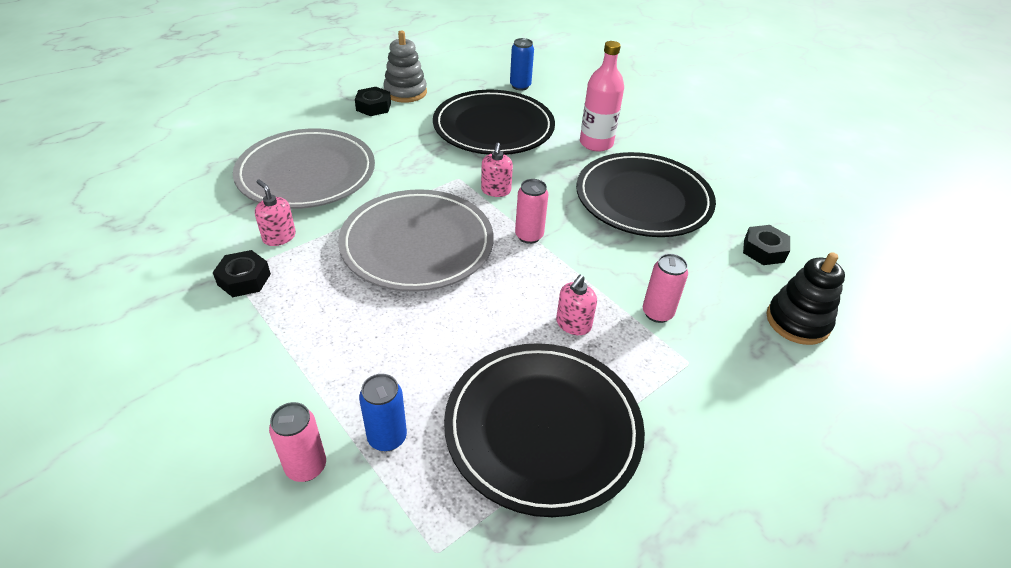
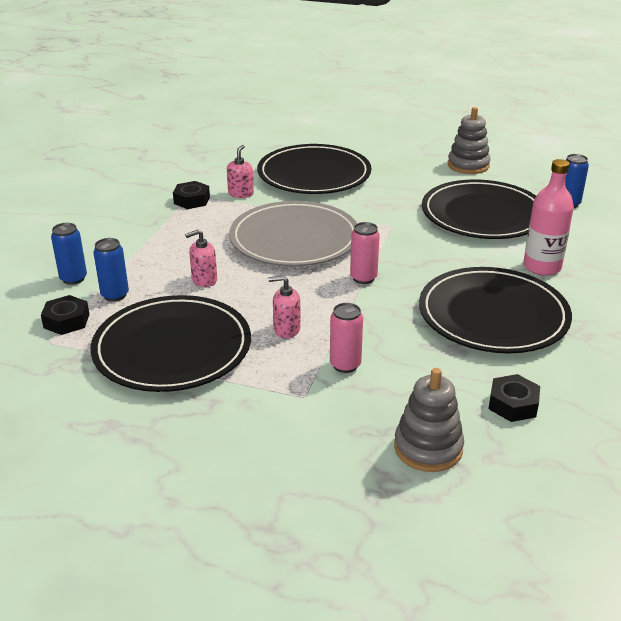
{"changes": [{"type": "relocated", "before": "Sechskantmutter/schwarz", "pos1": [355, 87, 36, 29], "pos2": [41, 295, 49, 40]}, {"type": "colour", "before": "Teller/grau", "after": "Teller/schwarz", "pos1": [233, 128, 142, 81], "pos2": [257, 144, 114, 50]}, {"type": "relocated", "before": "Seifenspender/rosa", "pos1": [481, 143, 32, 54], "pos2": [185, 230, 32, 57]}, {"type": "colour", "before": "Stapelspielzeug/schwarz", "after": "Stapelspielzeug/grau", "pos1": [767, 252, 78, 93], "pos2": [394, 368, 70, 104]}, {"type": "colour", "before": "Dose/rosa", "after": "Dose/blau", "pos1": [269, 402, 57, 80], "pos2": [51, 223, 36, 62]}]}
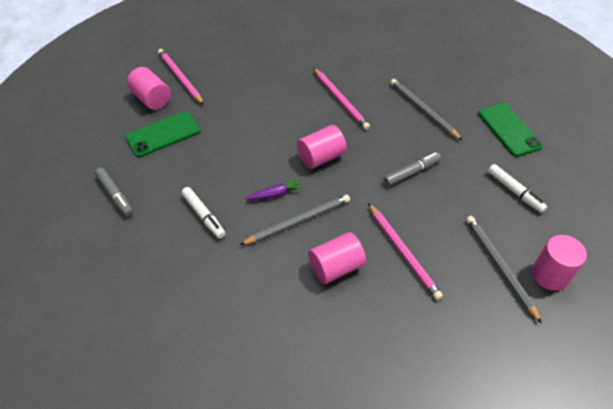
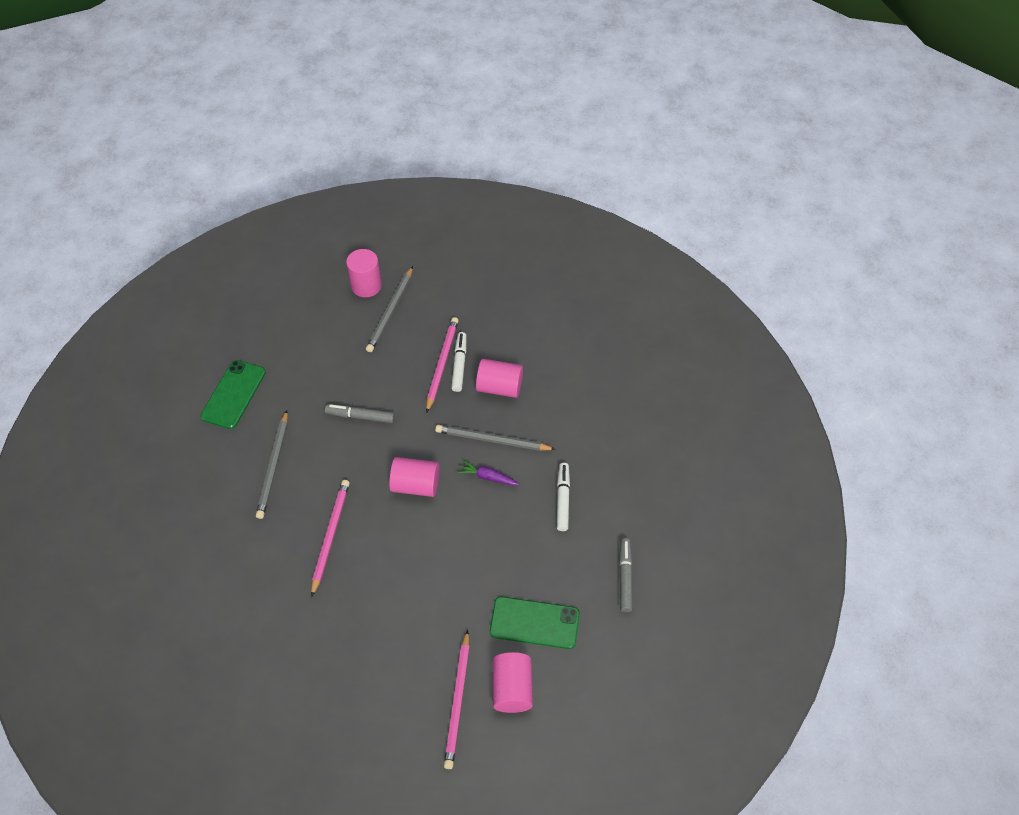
{"changes": [{"type": "relocated", "before": "Filzstift/weiß", "pos1": [488, 164, 59, 49], "pos2": [451, 332, 15, 60]}]}
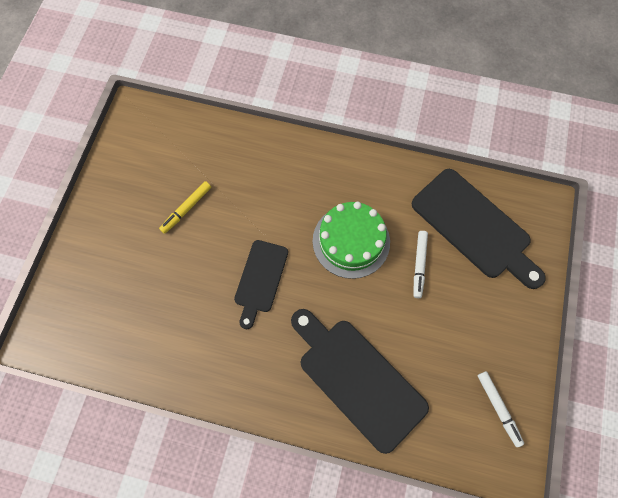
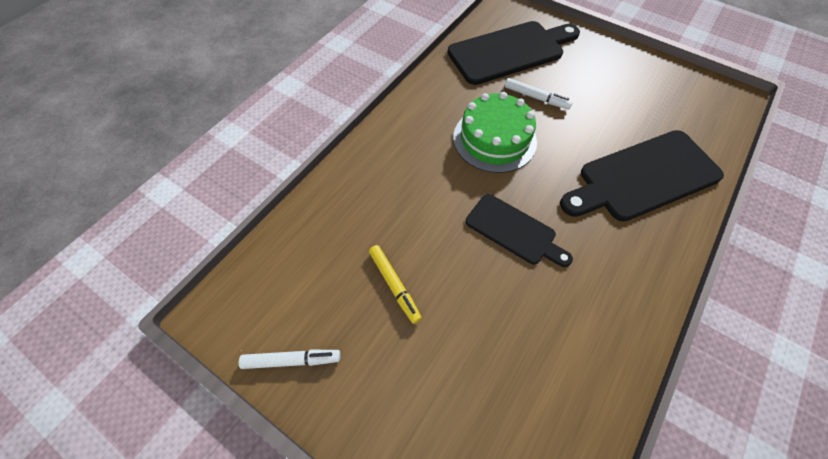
{"changes": [{"type": "relocated", "before": "Filzstift/weiß", "pos1": [478, 371, 46, 76], "pos2": [239, 350, 102, 19]}]}
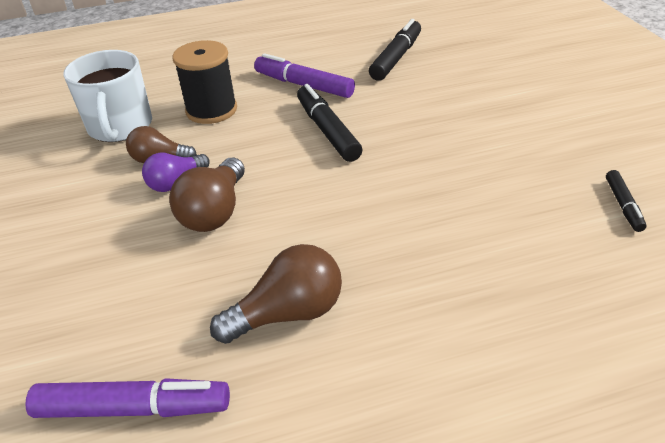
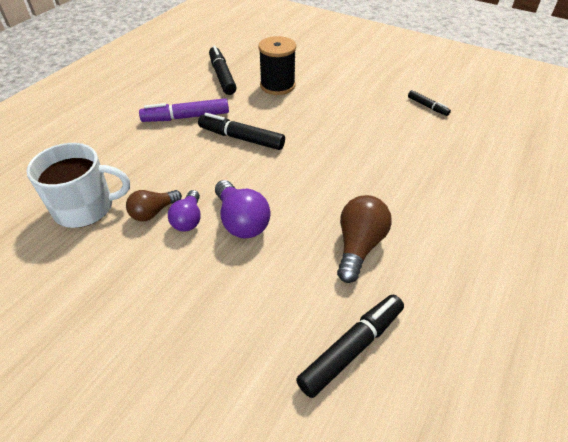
{"changes": [{"type": "relocated", "before": "Garnrolle/schwarz", "pos1": [172, 40, 65, 84], "pos2": [258, 36, 38, 59]}, {"type": "spun", "before": "Tasse/weiß", "pos1": [63, 50, 89, 92], "pos2": [26, 143, 104, 85], "turn": -45}, {"type": "colour", "before": "Glühbirne/braun", "after": "Glühbirne/lila", "pos1": [169, 157, 76, 75], "pos2": [215, 180, 56, 59]}, {"type": "colour", "before": "Filzstift/lila", "after": "Filzstift/schwarz", "pos1": [25, 379, 205, 39], "pos2": [296, 295, 108, 103]}]}
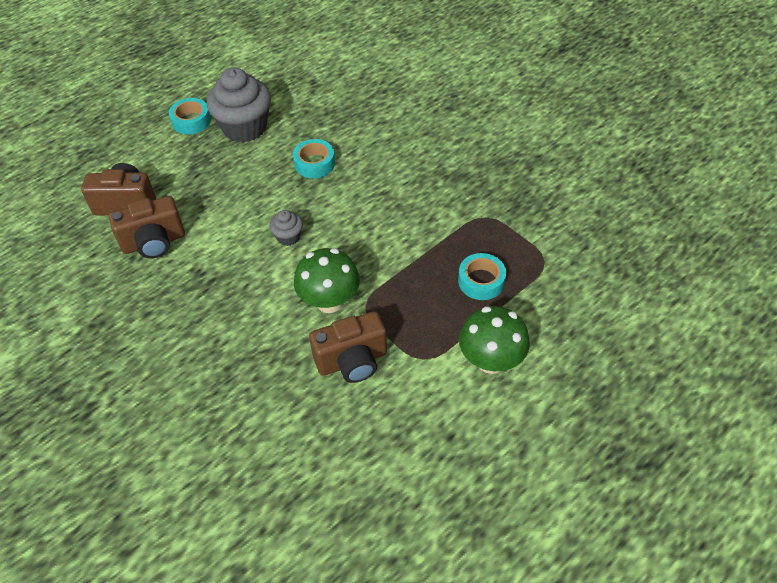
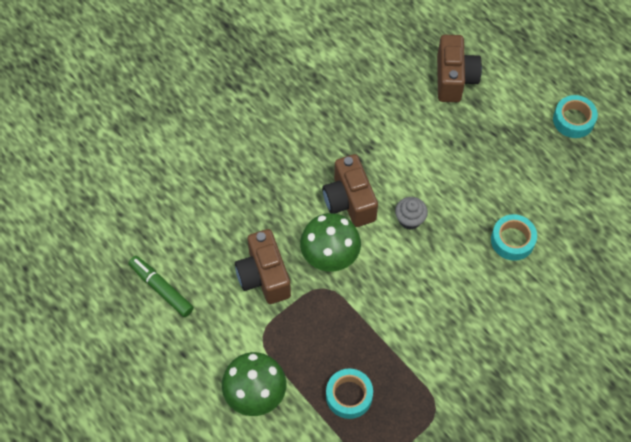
{"changes": [{"type": "missing", "before": "Muffin/grau", "pos1": [207, 68, 64, 75]}, {"type": "relocated", "before": "Kamera/braun", "pos1": [109, 196, 76, 62], "pos2": [322, 154, 56, 73]}, {"type": "appeared", "after": "Filzstift/grün", "pos2": [128, 256, 66, 61]}]}
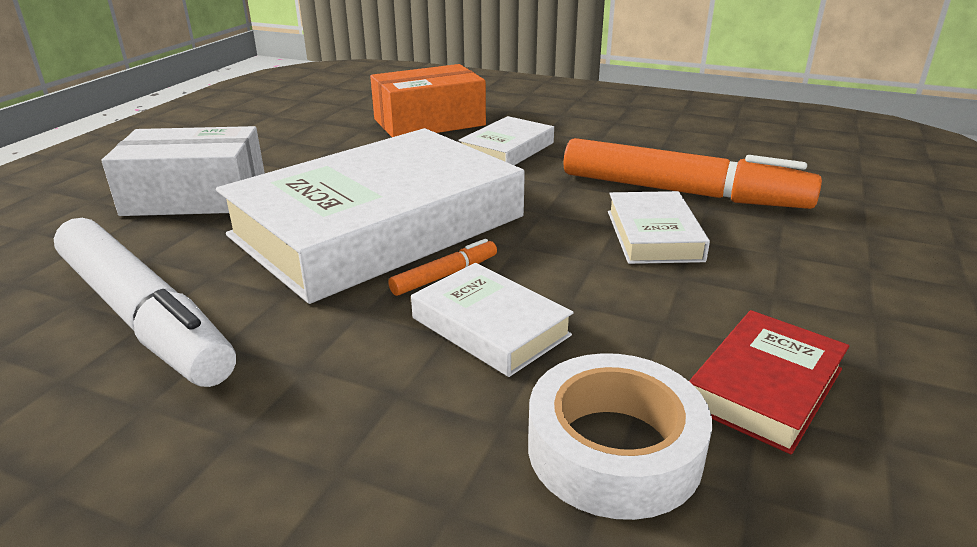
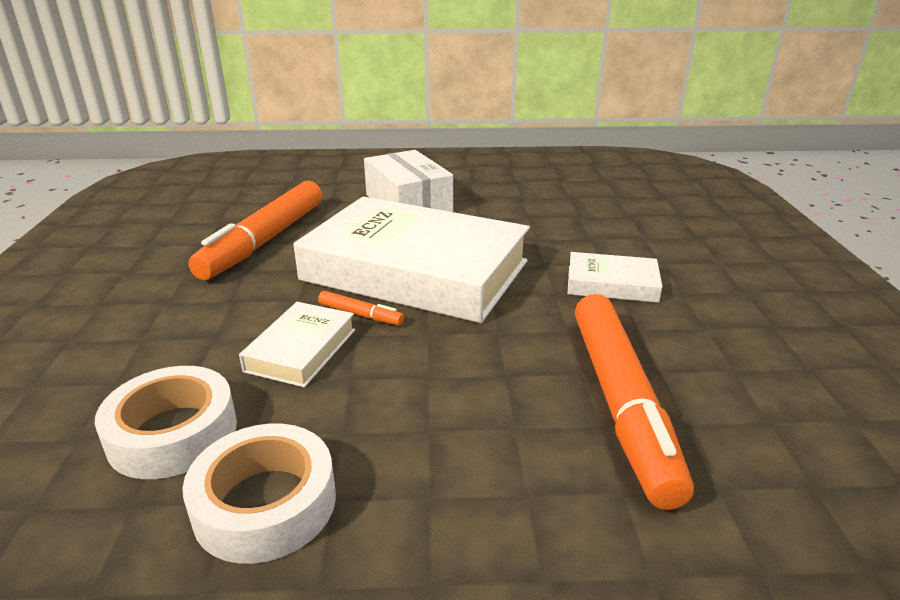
{"changes": [{"type": "missing", "before": "Schachtel/orange", "pos1": [370, 64, 116, 73]}, {"type": "missing", "before": "Buch/weiß", "pos1": [608, 191, 102, 73]}, {"type": "colour", "before": "Filzstift/weiß", "after": "Filzstift/orange", "pos1": [54, 218, 182, 169], "pos2": [188, 181, 134, 99]}, {"type": "exchanged", "before": "Buch/rot", "after": "Klebeband/weiß", "pos1": [689, 310, 160, 145], "pos2": [183, 424, 153, 140]}]}
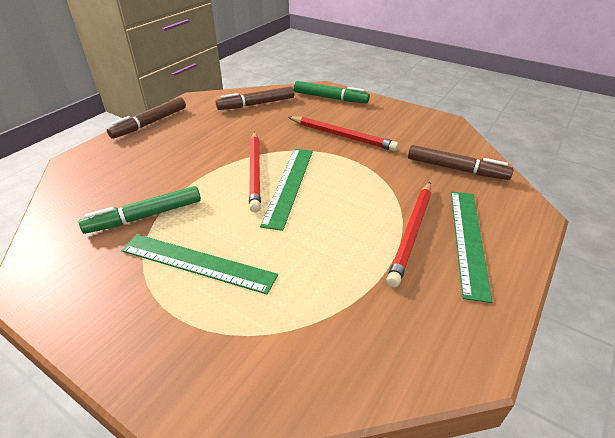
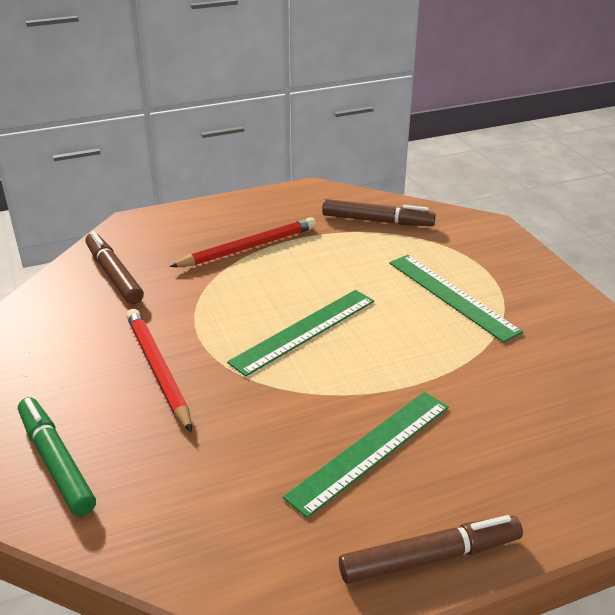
{"changes": [{"type": "relocated", "before": "Filzstift/braun", "pos1": [216, 86, 78, 24], "pos2": [322, 199, 114, 27]}, {"type": "missing", "before": "Bleistift/rot", "pos1": [249, 131, 12, 82]}, {"type": "missing", "before": "Filzstift/grün", "pos1": [79, 186, 122, 48]}, {"type": "relocated", "before": "Lineal/grün", "pos1": [451, 192, 41, 111], "pos2": [283, 392, 166, 126]}]}
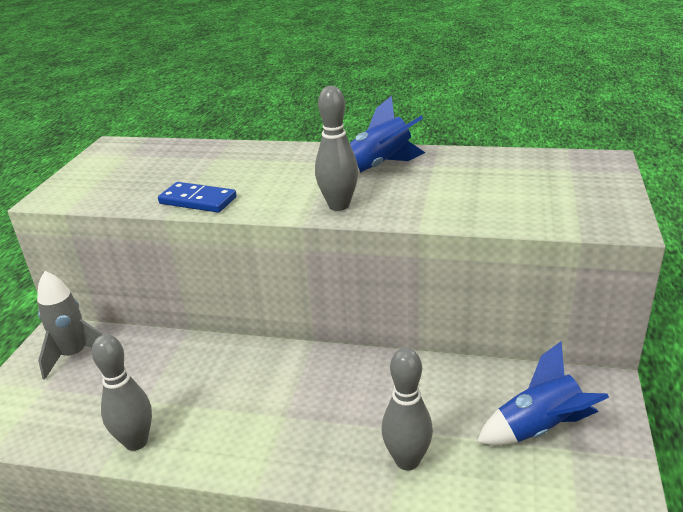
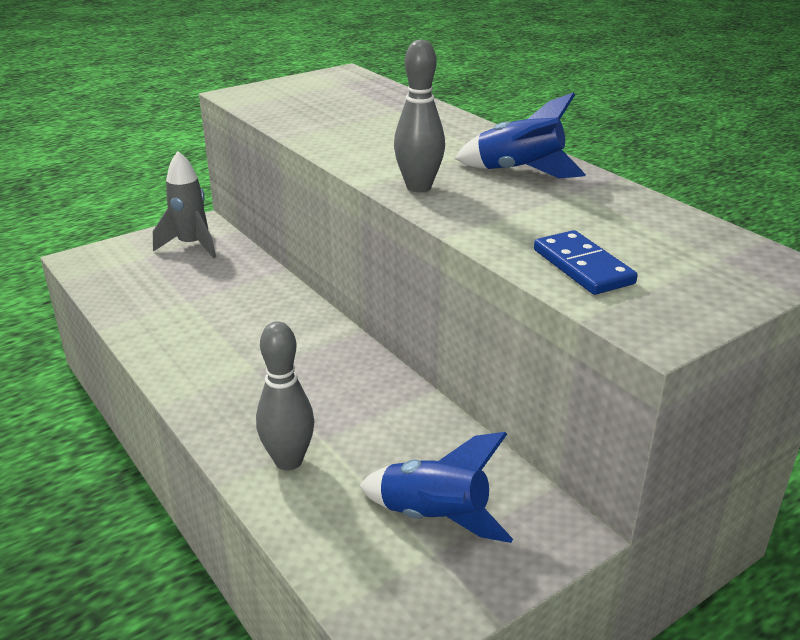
{"changes": [{"type": "relocated", "before": "Dominostein/blau", "pos1": [158, 182, 79, 31], "pos2": [534, 230, 104, 65]}, {"type": "missing", "before": "Bowlingkegel/grau", "pos1": [92, 334, 60, 117]}]}
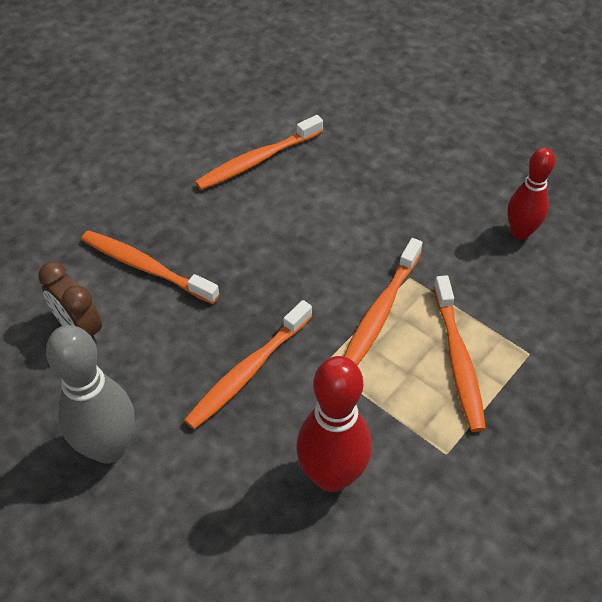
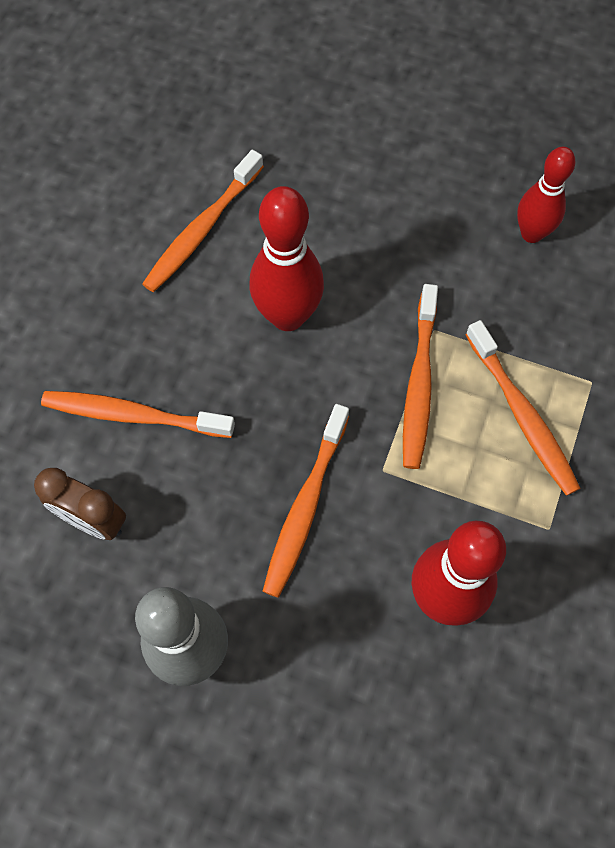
{"changes": [{"type": "appeared", "after": "Bowlingkegel/rot", "pos2": [250, 186, 74, 145]}]}
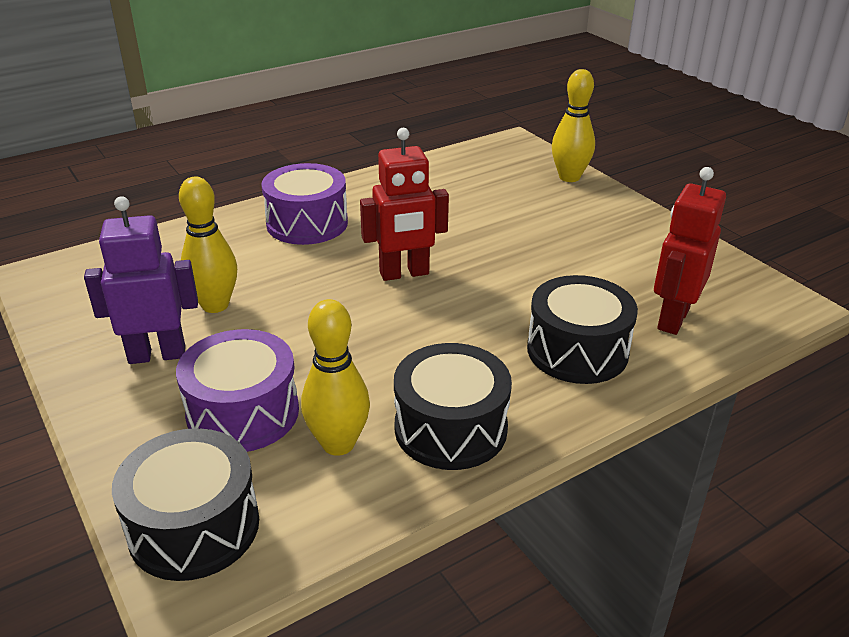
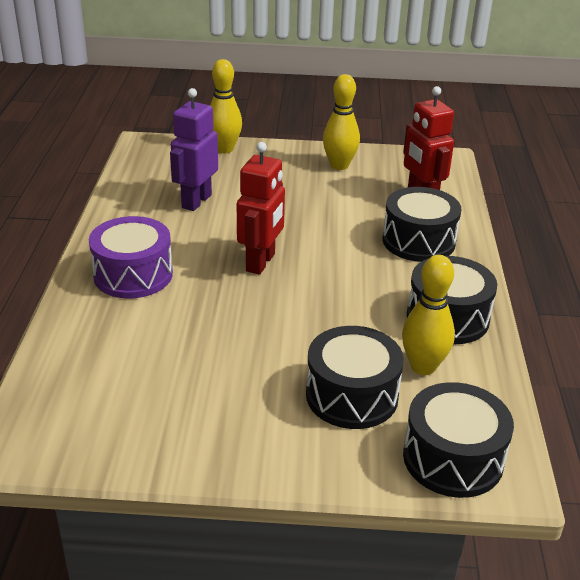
{"changes": [{"type": "relocated", "before": "Bowlingkegel/gelb", "pos1": [179, 177, 58, 136], "pos2": [323, 74, 37, 96]}, {"type": "relocated", "before": "Roboter/lila", "pos1": [84, 196, 114, 168], "pos2": [170, 88, 48, 123]}, {"type": "colour", "before": "Trommel/lila", "after": "Trommel/schwarz", "pos1": [176, 329, 123, 123], "pos2": [306, 326, 98, 103]}]}
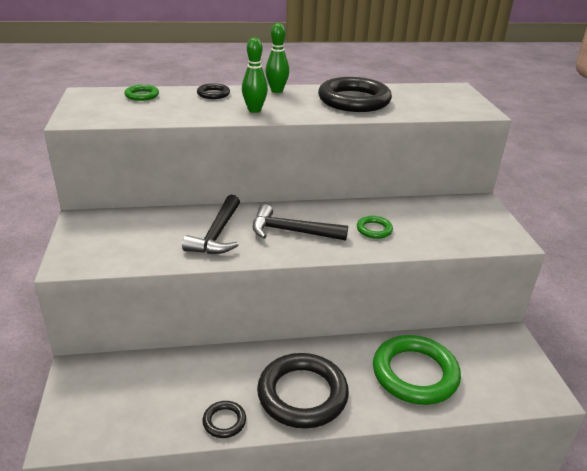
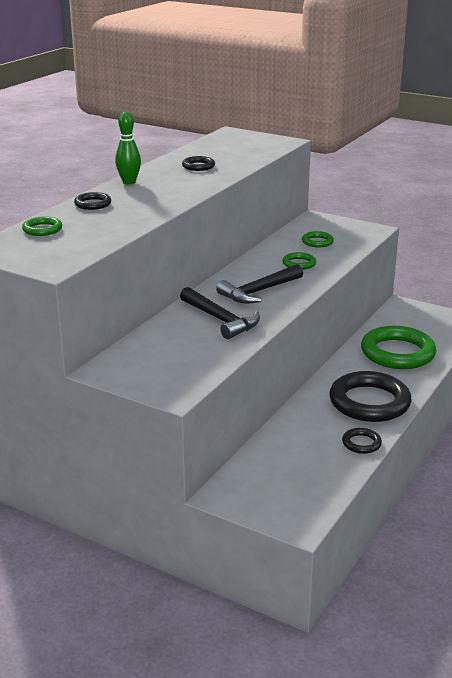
{"changes": [{"type": "missing", "before": "Bowlingkegel/grün", "pos1": [242, 38, 26, 75]}, {"type": "size", "before": "Ring/schwarz", "pos1": [318, 77, 74, 35], "pos2": [182, 156, 33, 15], "scale": 0.45}, {"type": "appeared", "after": "Ring/grün", "pos2": [302, 231, 32, 16]}]}
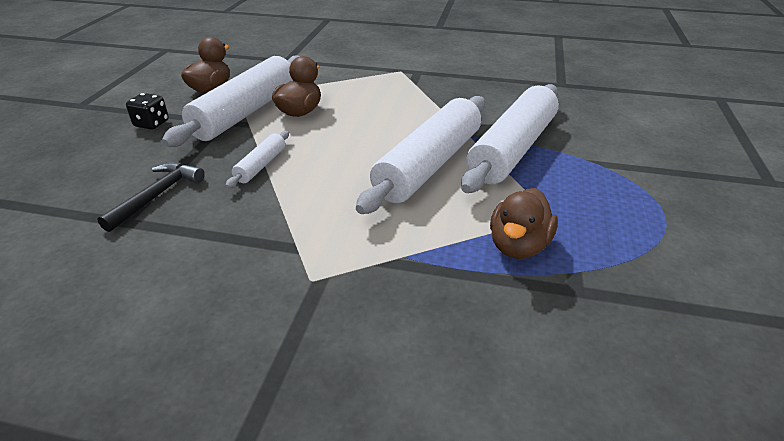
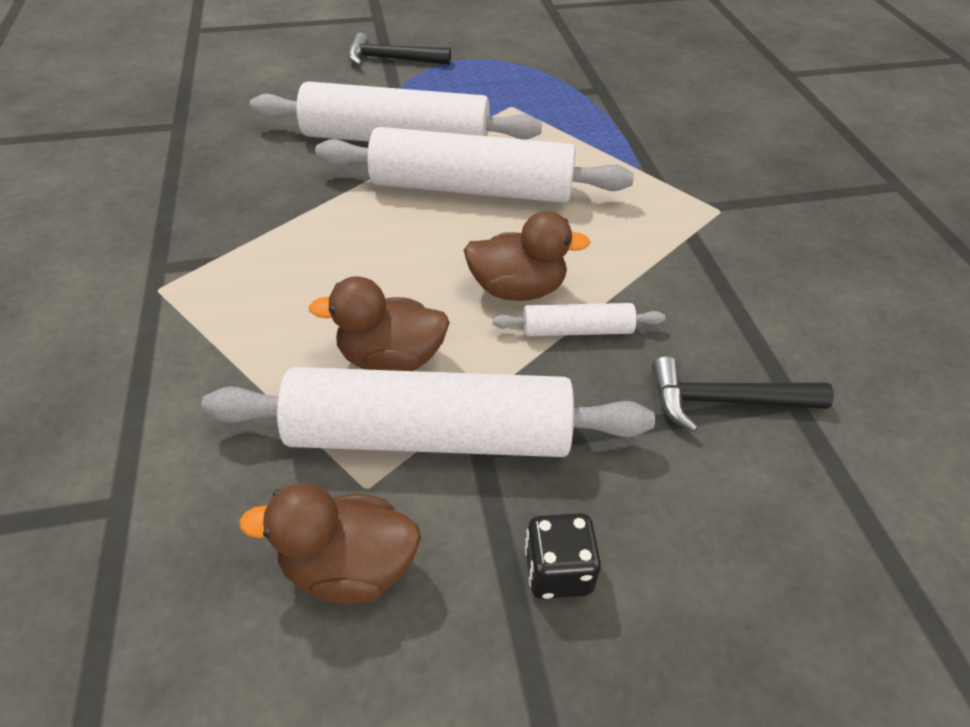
{"changes": [{"type": "relocated", "before": "Ente/braun", "pos1": [490, 188, 68, 71], "pos2": [464, 211, 126, 90]}, {"type": "appeared", "after": "Hammer/schwarz", "pos2": [348, 33, 103, 32]}]}
